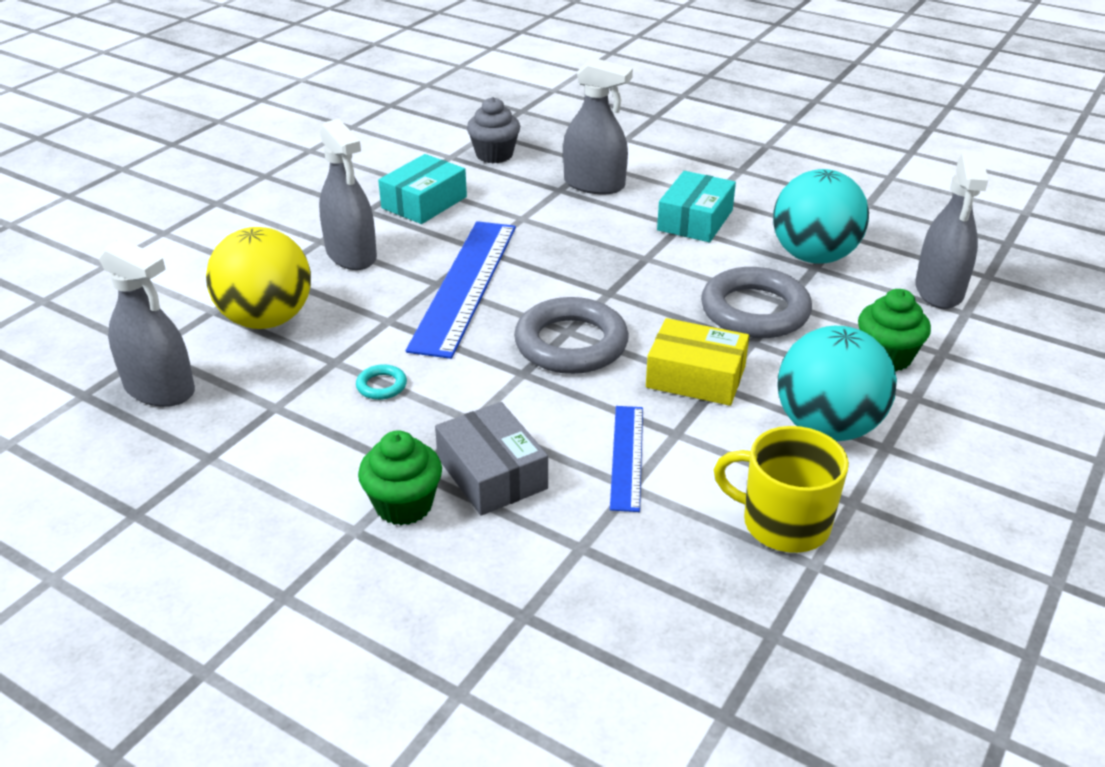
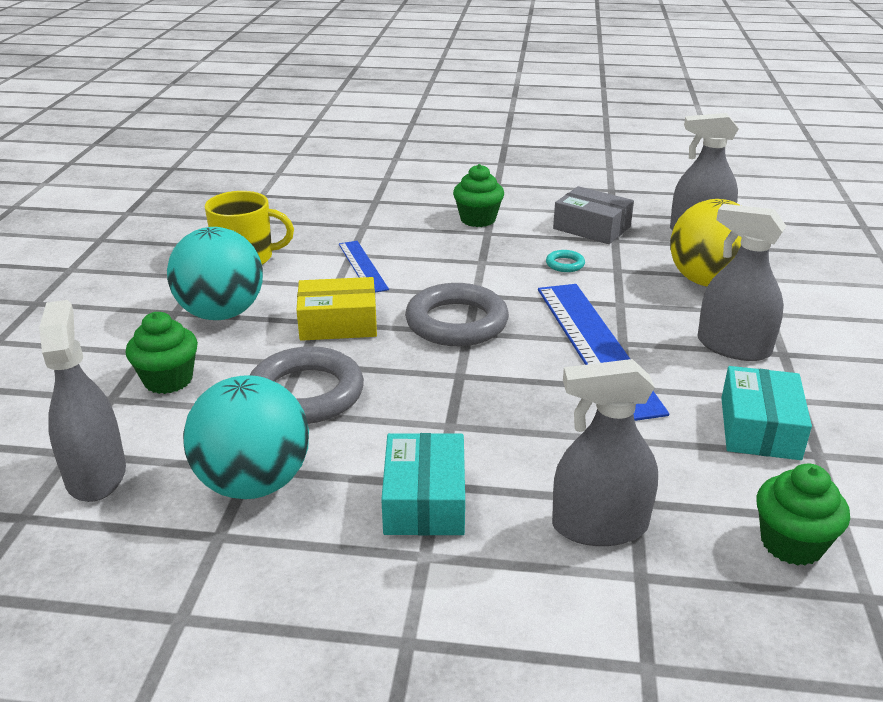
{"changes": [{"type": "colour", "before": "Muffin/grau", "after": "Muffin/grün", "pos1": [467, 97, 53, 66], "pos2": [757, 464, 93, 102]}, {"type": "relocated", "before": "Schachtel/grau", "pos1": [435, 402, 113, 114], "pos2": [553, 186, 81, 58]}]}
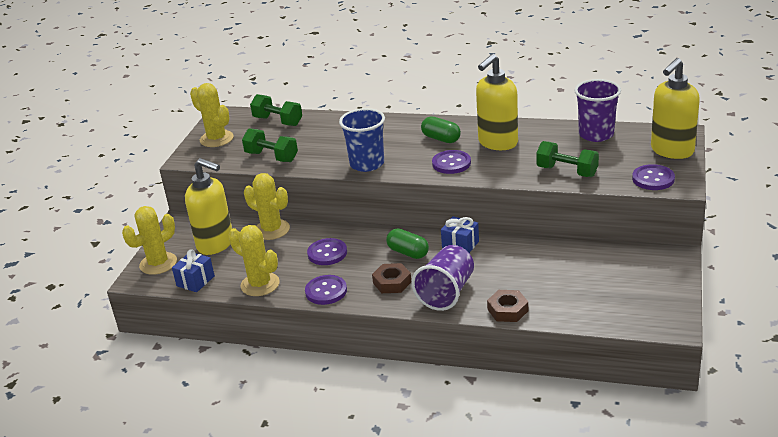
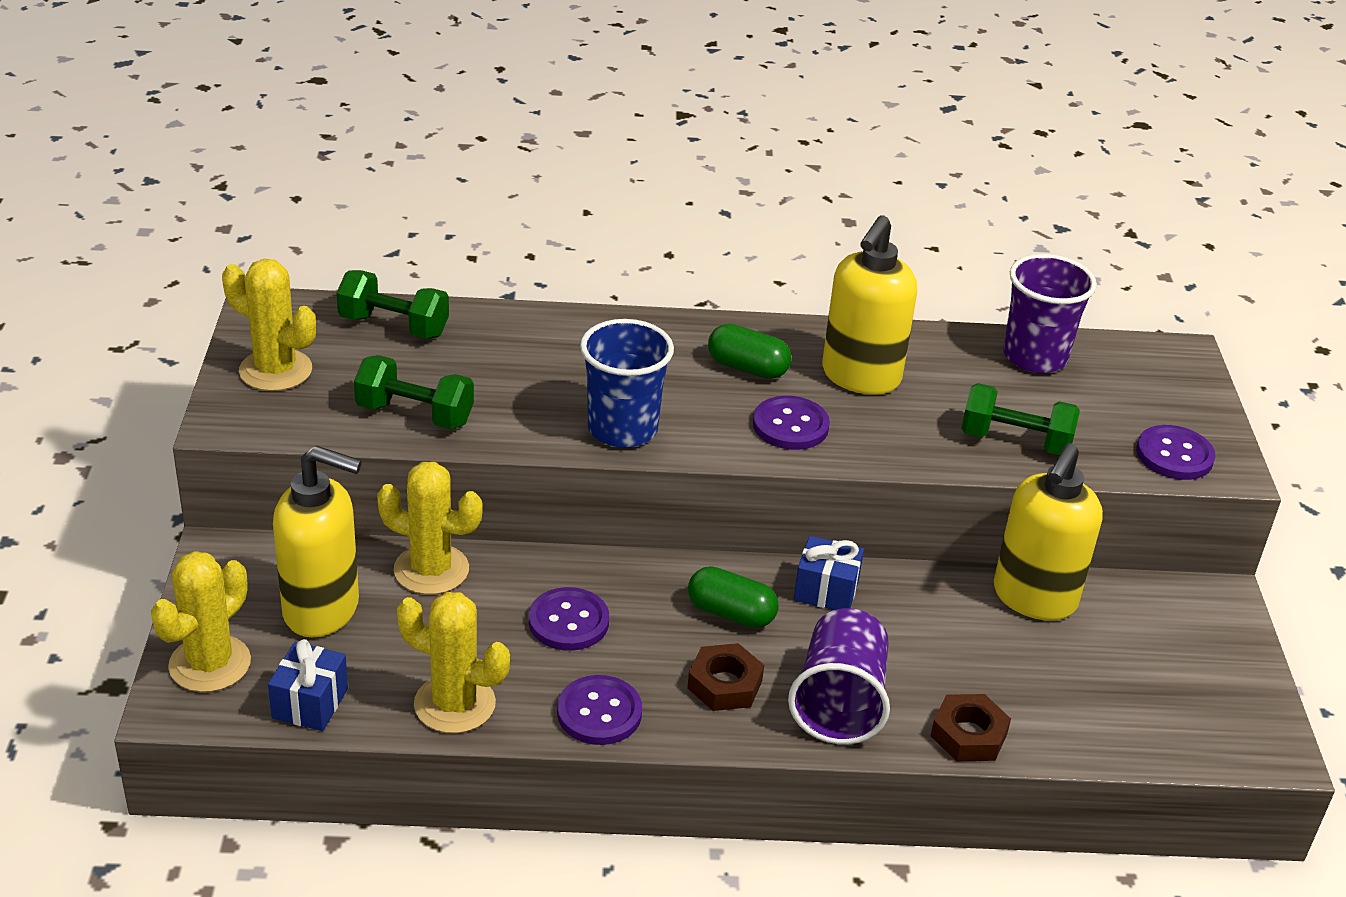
{"changes": [{"type": "relocated", "before": "Seifenspender/gelb", "pos1": [651, 58, 49, 101], "pos2": [994, 443, 109, 177]}]}
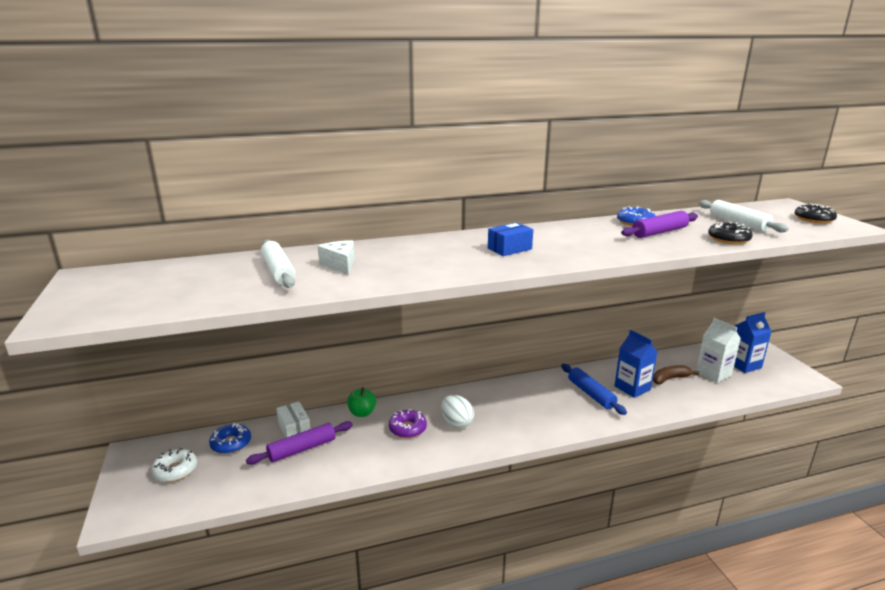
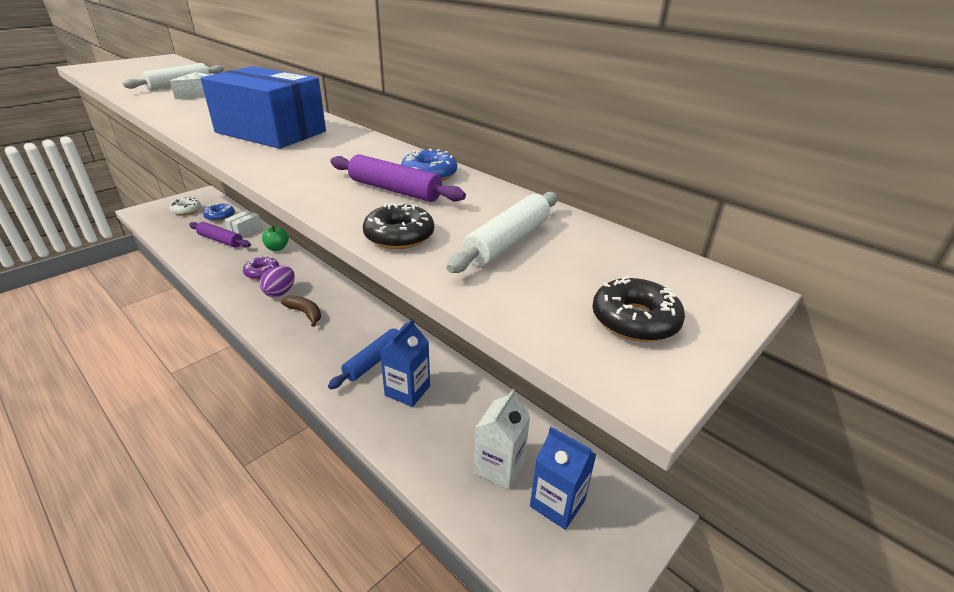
{"changes": [{"type": "size", "before": "Schachtel/blau", "pos1": [488, 223, 45, 33], "pos2": [201, 66, 125, 83], "scale": 2.17}, {"type": "relocated", "before": "Banane/braun", "pos1": [653, 365, 46, 19], "pos2": [281, 295, 40, 32]}, {"type": "colour", "before": "Ei/weiß", "after": "Ei/lila", "pos1": [441, 395, 33, 33], "pos2": [260, 266, 35, 31]}]}
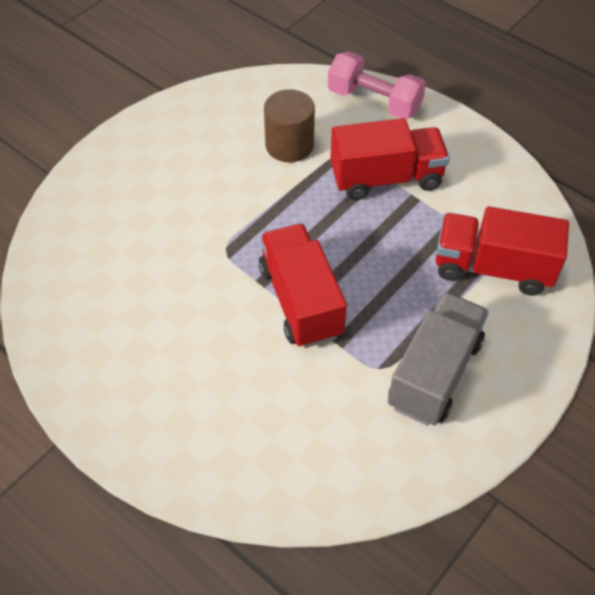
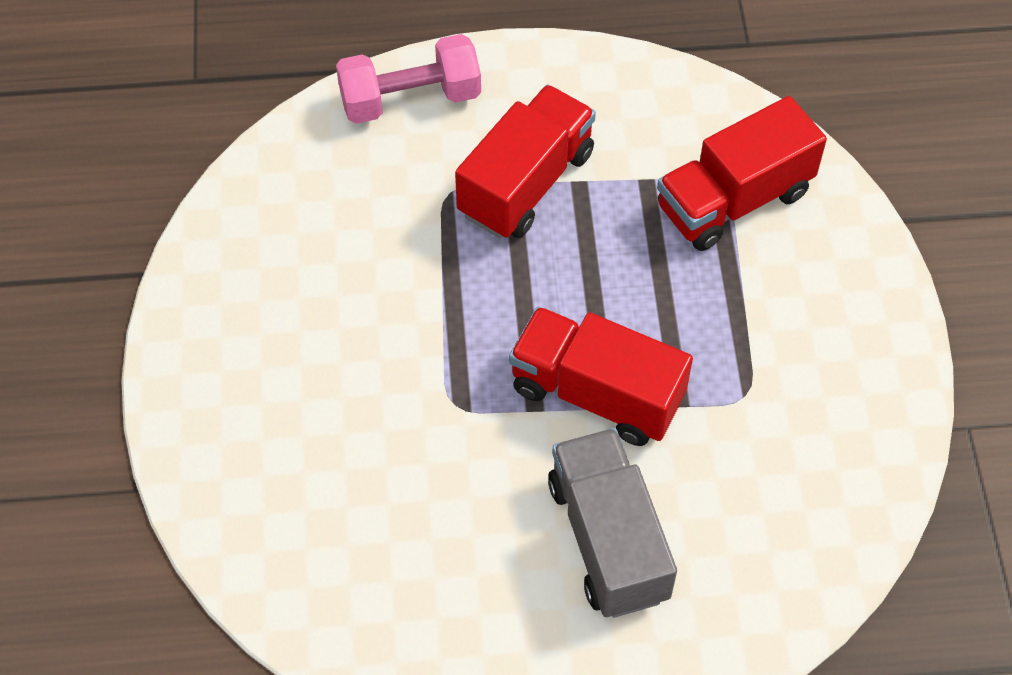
{"changes": [{"type": "missing", "before": "Vollzylinder/braun", "pos1": [264, 89, 51, 73]}, {"type": "relocated", "before": "Lastwagen/grau", "pos1": [388, 292, 101, 134], "pos2": [548, 428, 129, 190]}]}
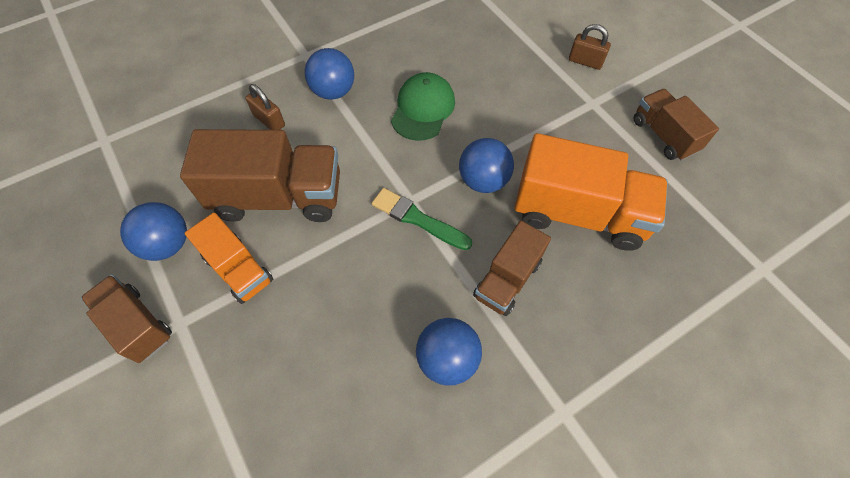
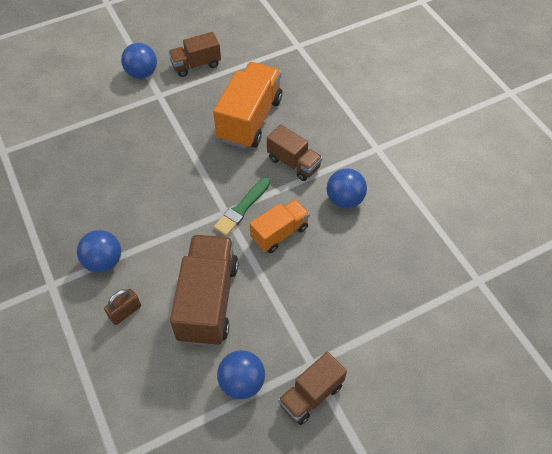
{"changes": [{"type": "missing", "before": "Vorhängeschloss/braun", "pos1": [569, 24, 42, 46]}, {"type": "missing", "before": "Kappe/grün", "pos1": [391, 72, 64, 69]}, {"type": "relocated", "before": "Ball/blau", "pos1": [459, 138, 55, 55], "pos2": [121, 43, 36, 36]}, {"type": "relocated", "before": "Lastwagen/orange", "pos1": [185, 212, 88, 92], "pos2": [250, 199, 60, 54]}]}
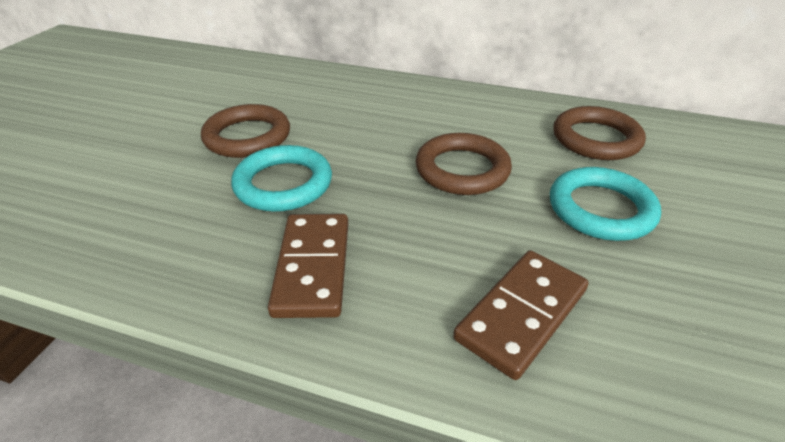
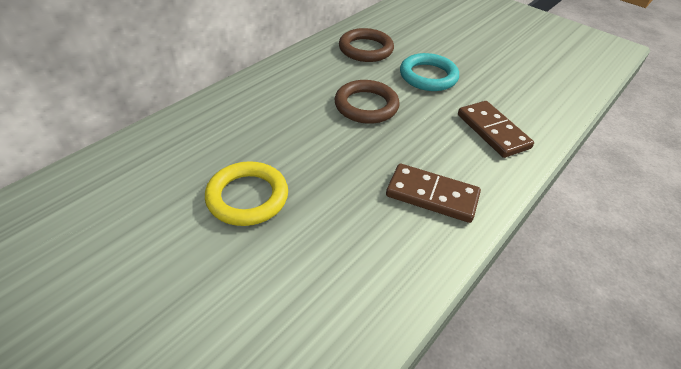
{"changes": [{"type": "colour", "before": "Ring/braun", "after": "Ring/gelb", "pos1": [201, 104, 89, 54], "pos2": [205, 161, 83, 65]}, {"type": "missing", "before": "Ring/türkis", "pos1": [231, 145, 101, 67]}]}
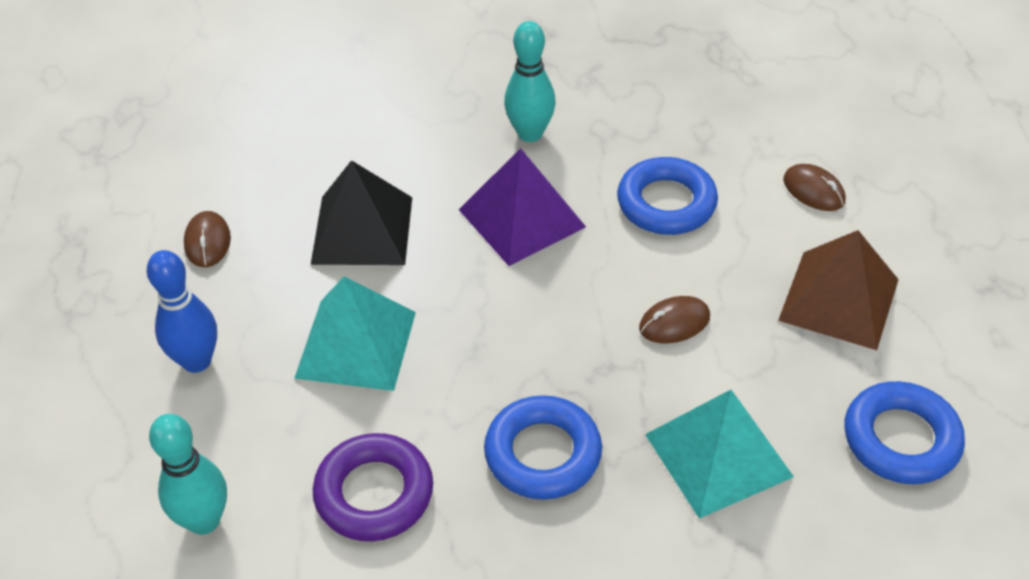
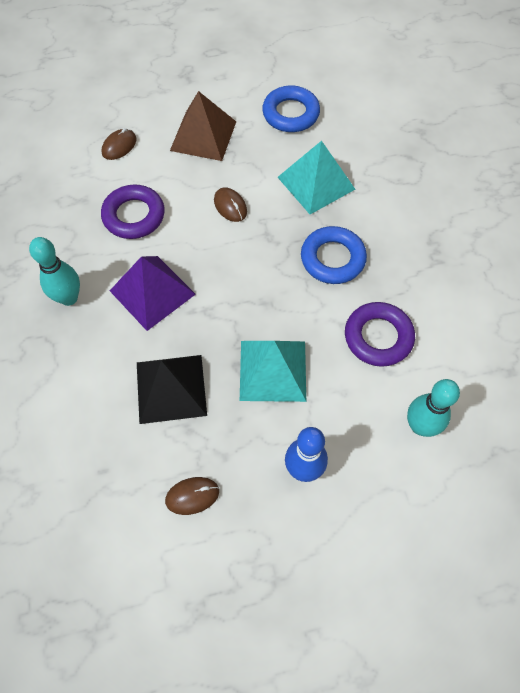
{"changes": [{"type": "colour", "before": "Ring/blau", "after": "Ring/lila", "pos1": [617, 157, 101, 78], "pos2": [101, 185, 64, 54]}]}
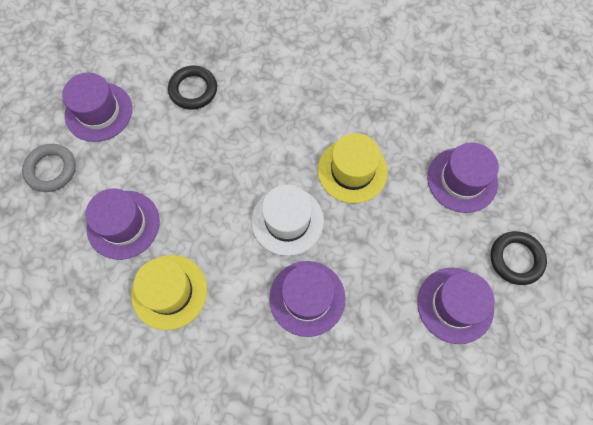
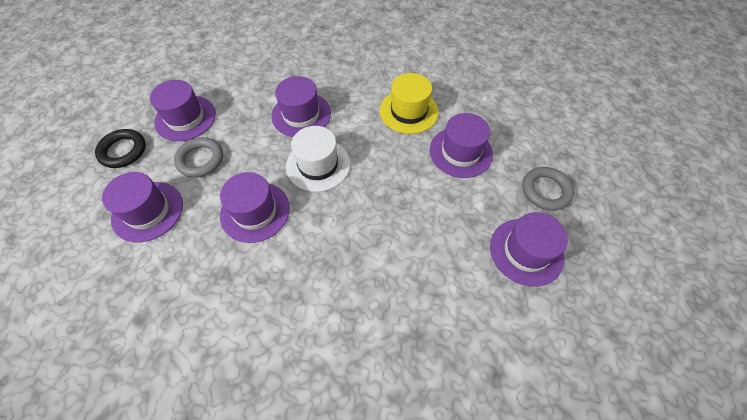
{"changes": [{"type": "missing", "before": "Ring/schwarz", "pos1": [168, 65, 49, 45]}, {"type": "colour", "before": "Hut/gelb", "after": "Hut/lila", "pos1": [318, 133, 70, 70], "pos2": [220, 172, 70, 71]}, {"type": "appeared", "after": "Ring/grau", "pos2": [174, 137, 49, 41]}]}
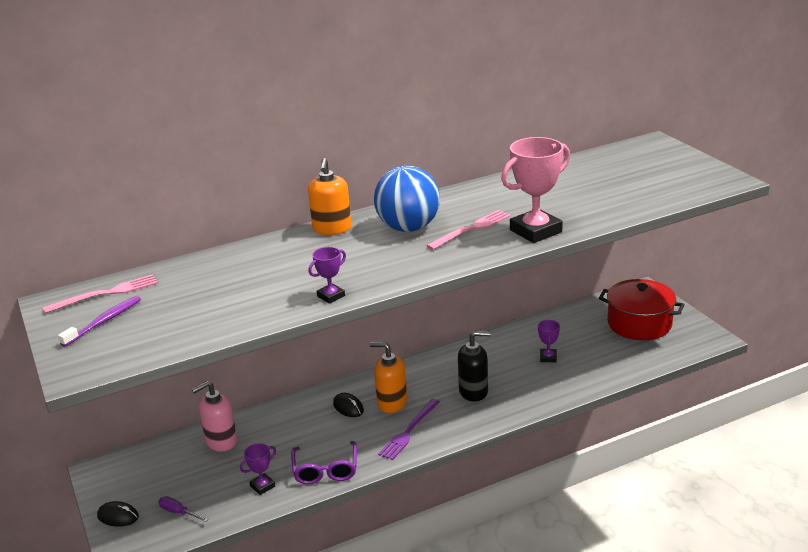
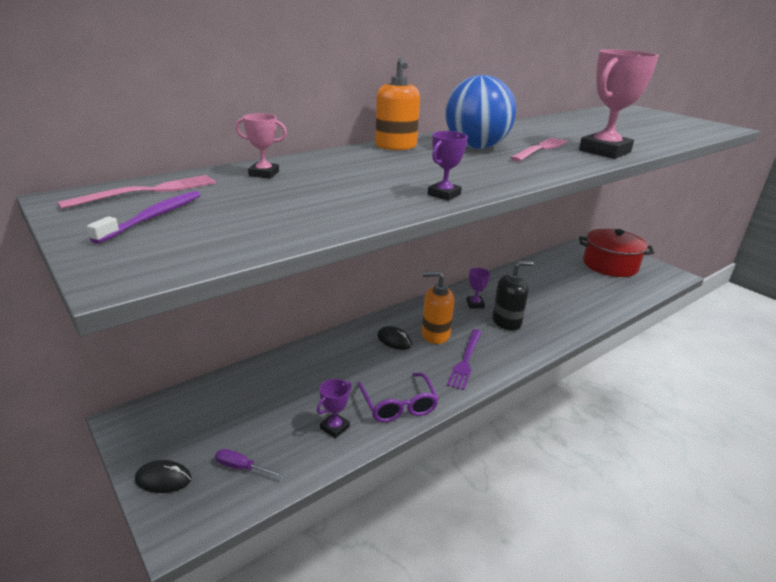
{"changes": [{"type": "relocated", "before": "Pokal/lila", "pos1": [538, 320, 22, 42], "pos2": [466, 268, 24, 40]}, {"type": "missing", "before": "Seifenspender/rosa", "pos1": [192, 381, 45, 70]}, {"type": "appeared", "after": "Pokal/rosa", "pos2": [235, 113, 52, 66]}]}
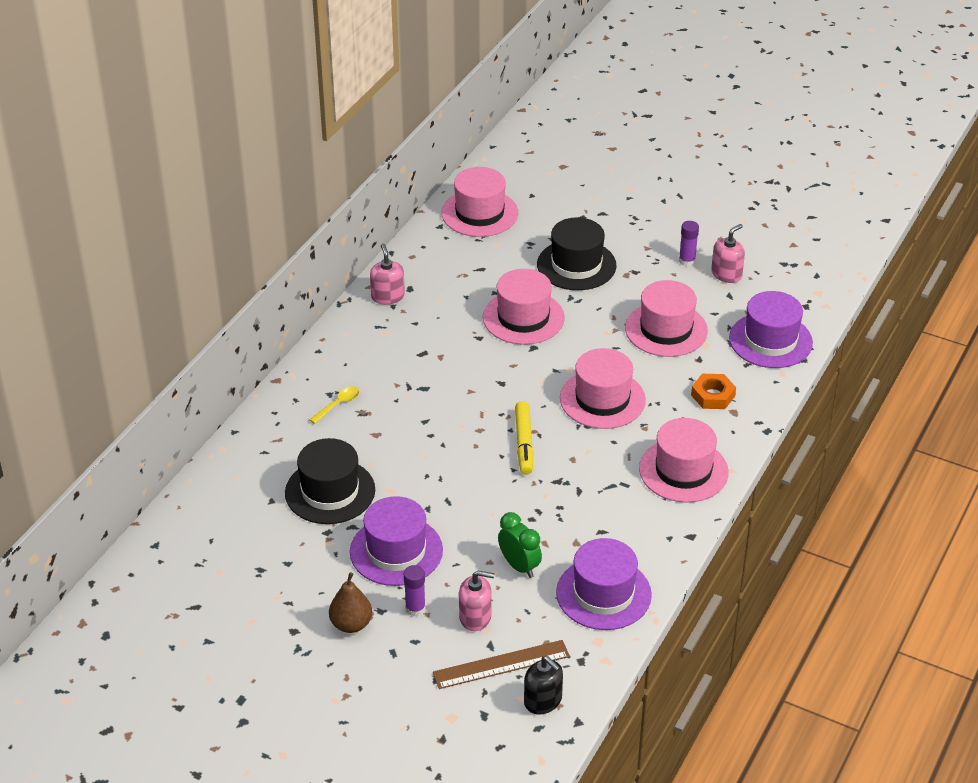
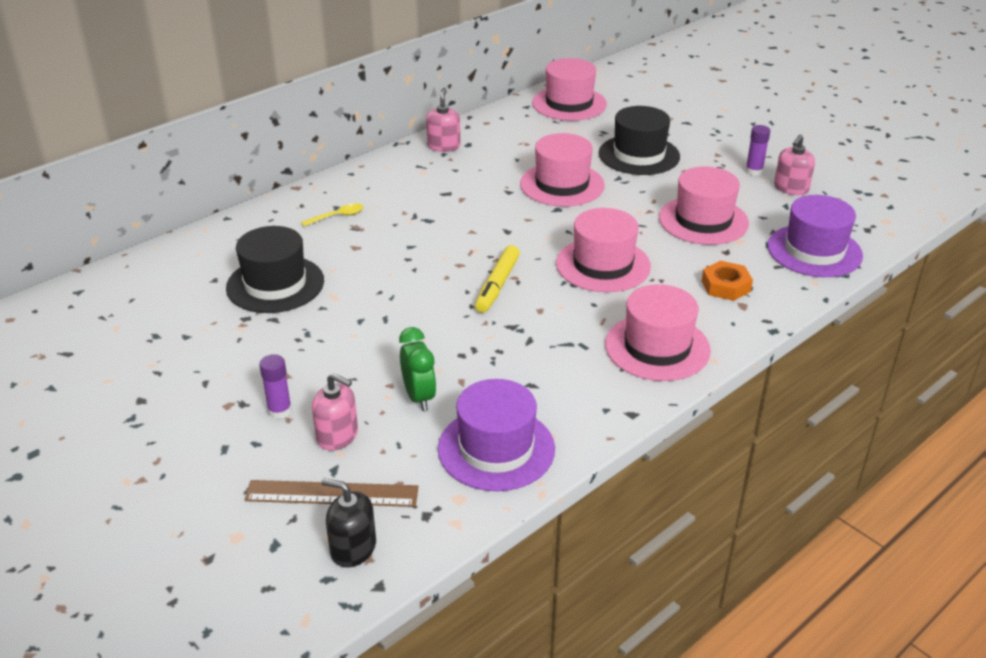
{"changes": [{"type": "spun", "before": "Seifenspender/rosa", "pos1": [711, 224, 34, 59], "pos2": [774, 135, 41, 60], "turn": 150}, {"type": "missing", "before": "Hut/lila", "pos1": [350, 496, 93, 90]}, {"type": "missing", "before": "Birne/braun", "pos1": [329, 572, 43, 61]}, {"type": "spun", "before": "Seifenspender/schwarz", "pos1": [524, 656, 39, 58], "pos2": [321, 478, 55, 90], "turn": 135}]}
